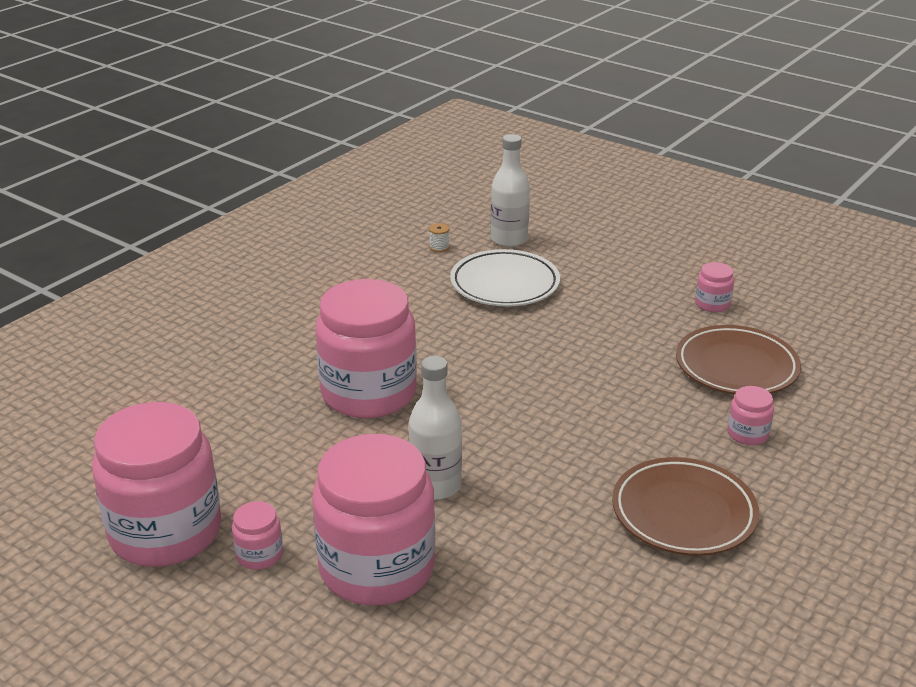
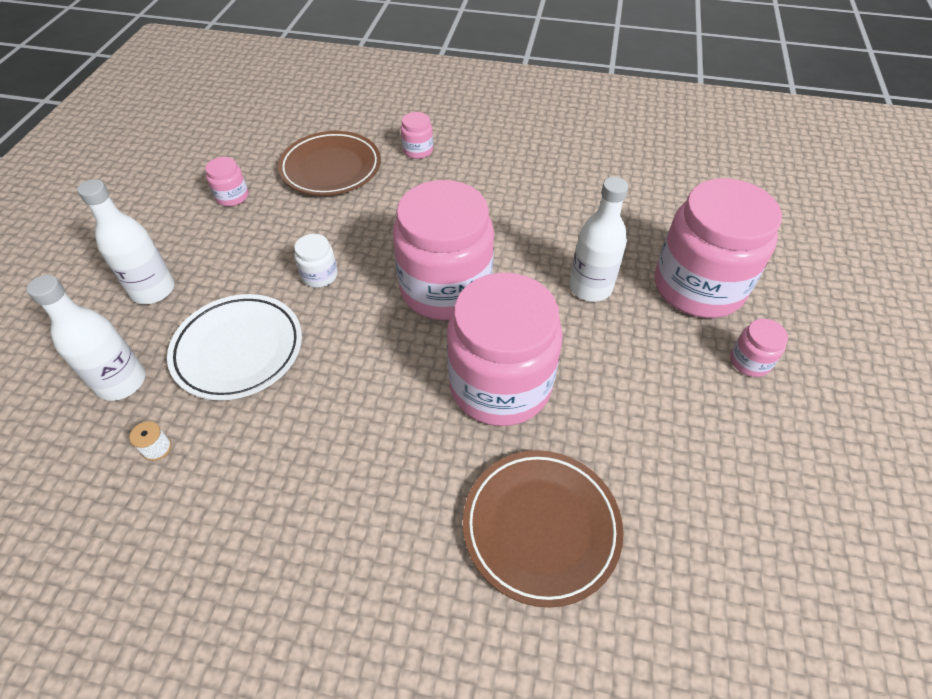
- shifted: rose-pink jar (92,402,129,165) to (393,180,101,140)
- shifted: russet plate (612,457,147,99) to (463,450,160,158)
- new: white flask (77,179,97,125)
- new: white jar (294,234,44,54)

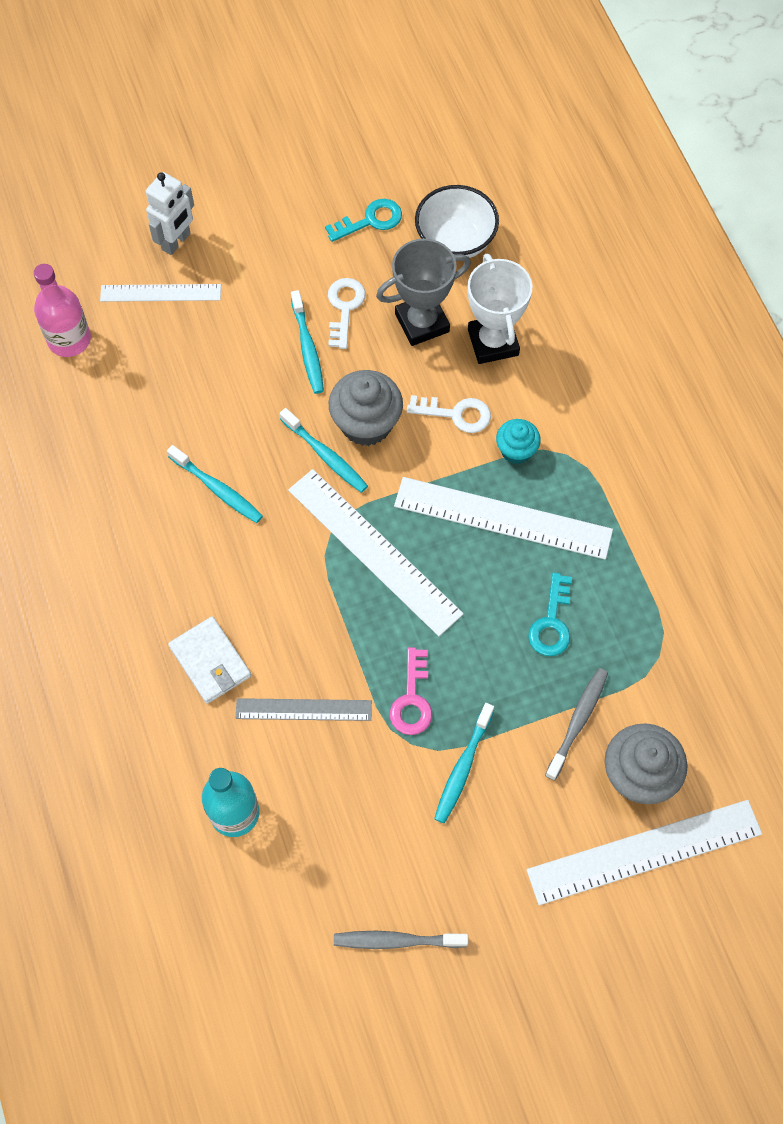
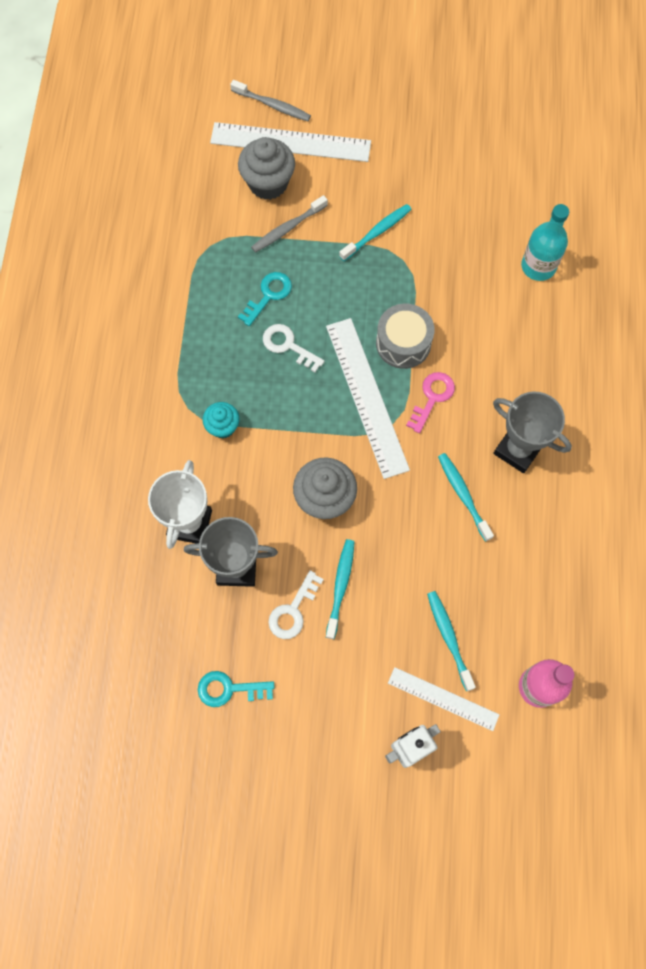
- gone: white bowl (415,185,84,73)
- shifted: white latchkey (407,395,84,38) to (263,324,62,48)
- shifted: turquoise toothbrush (279,408,89,85) to (427,591,49,100)
- gone: white straightedge (394,477,219,83)
- gone: white billfold (168,616,83,88)
- shifted: rose-pink latchkey (390,647,42,88) to (406,372,49,61)
- gone: gray straightedge (236,698,136,23)
- shifted: gray toothbrush (334,931,134,18) to (230,80,81,41)
- new: gray snare drum (376,304,59,65)
- new: gray prize cup (493,392,79,81)

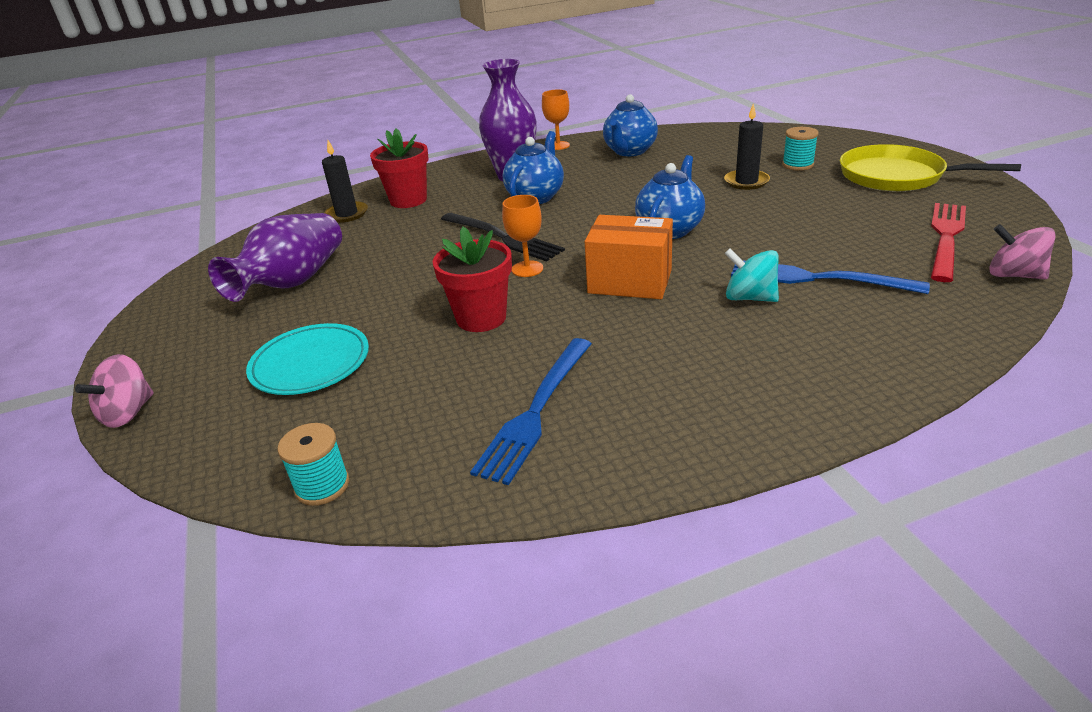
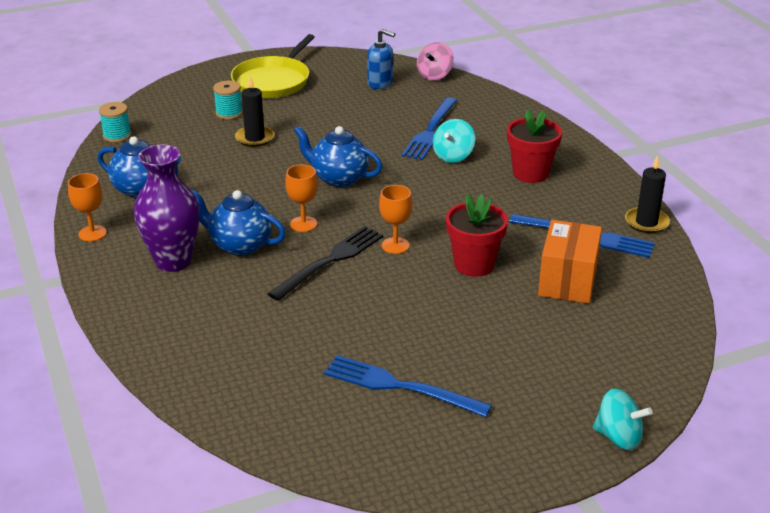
- shifted: scarlet flower pot (370,128,59,80) to (507,109,55,74)
- shifted: jet-black candle (322,140,46,83) to (625,155,45,78)
- swapped: scarlet fork (931,203,35,79) to cobalt soap pump (367,29,28,60)
- swapped: purple vase (208,213,134,89) to cobalt fork (324,355,168,62)
- shifted: orange-coloured box (585,215,88,84) to (538,220,64,84)
- gone: turquoise plate (246,323,123,72)
- repainted: rose-pink spinning top (75,354,79,74) to turquoise spinning top (593,388,60,62)
- shifted: turquoise reel of thread (278,423,71,83) to (99,102,32,41)
- new: orange-coloured wine glass (285,164,33,68)

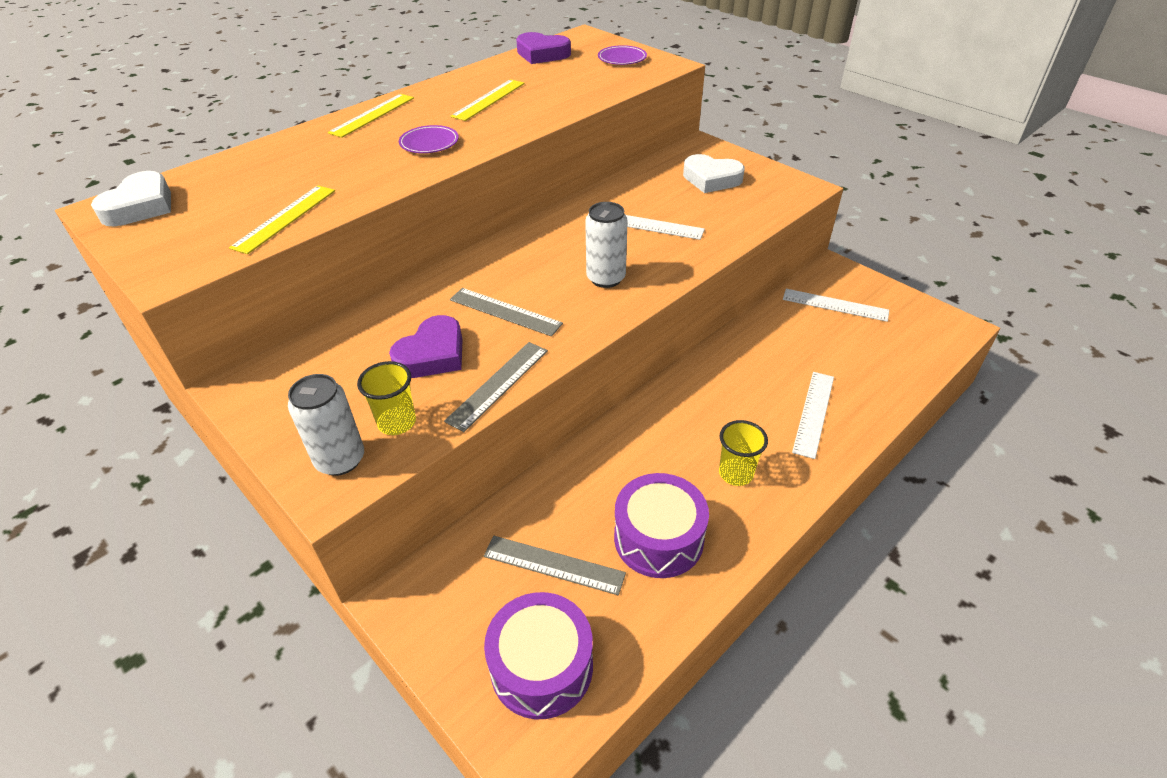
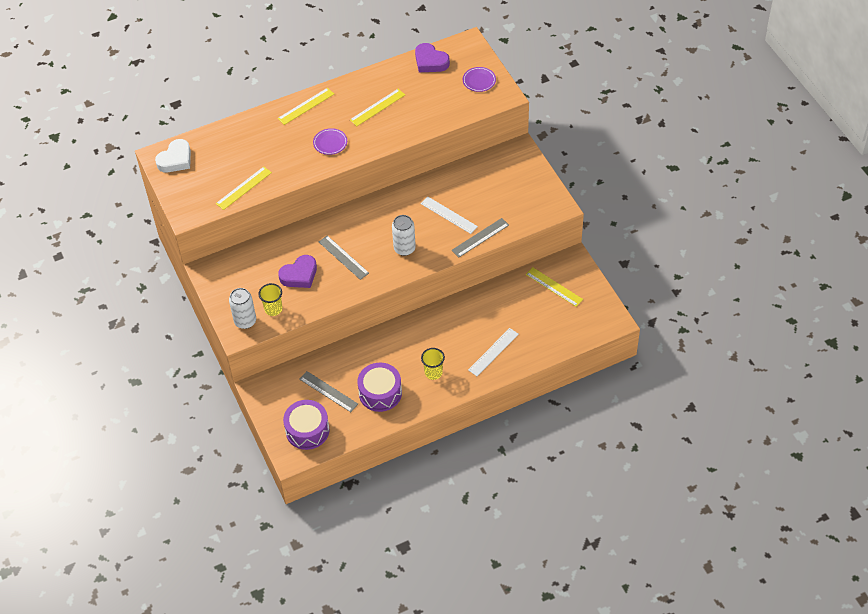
- gone: white heart (683,154,62,39)
- repainted: white straightedge (783,289,106,33) to bright yellow straightedge (526,267,57,40)
- shifted: gray straightedge (444,342,104,90) to (452,218,57,39)

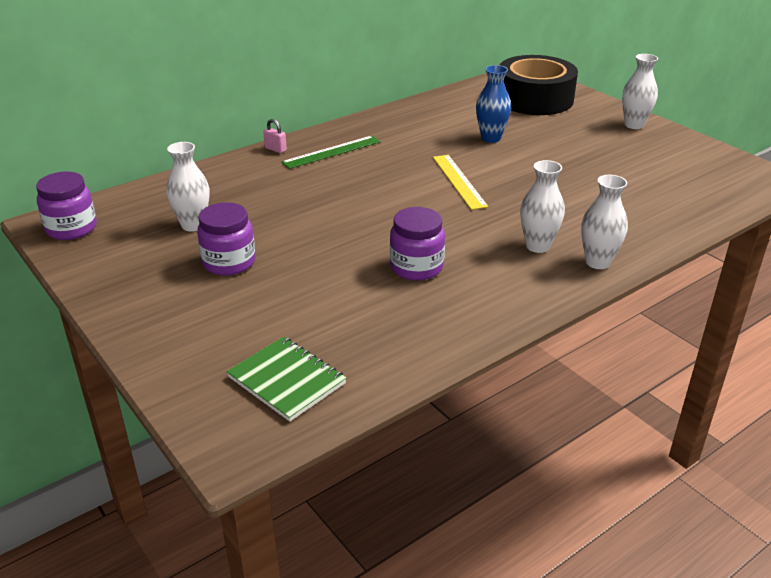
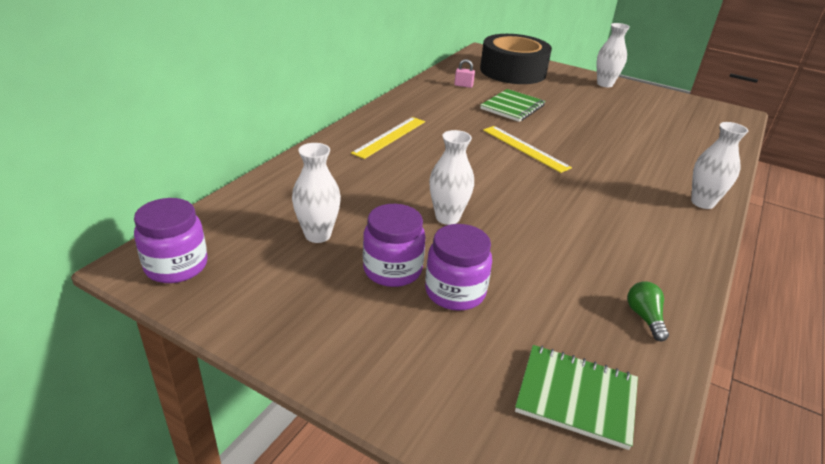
- swapped: cobalt vase (476,65,35,78) to leaf-green notebook (480,89,65,33)
- shifted: rose-pink padlock (263,119,24,34) to (454,59,21,29)
- repainted: leaf-green straightedge (281,136,100,33) to bright yellow straightedge (351,117,74,42)
- shifted: white vase (520,160,45,93) to (429,130,45,95)
- shifted: purple jar (390,207,55,74) to (425,224,67,87)
- new: leaf-green lightbulb (628,281,41,60)

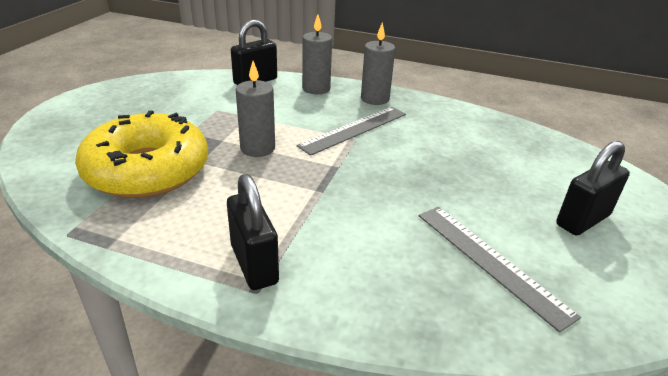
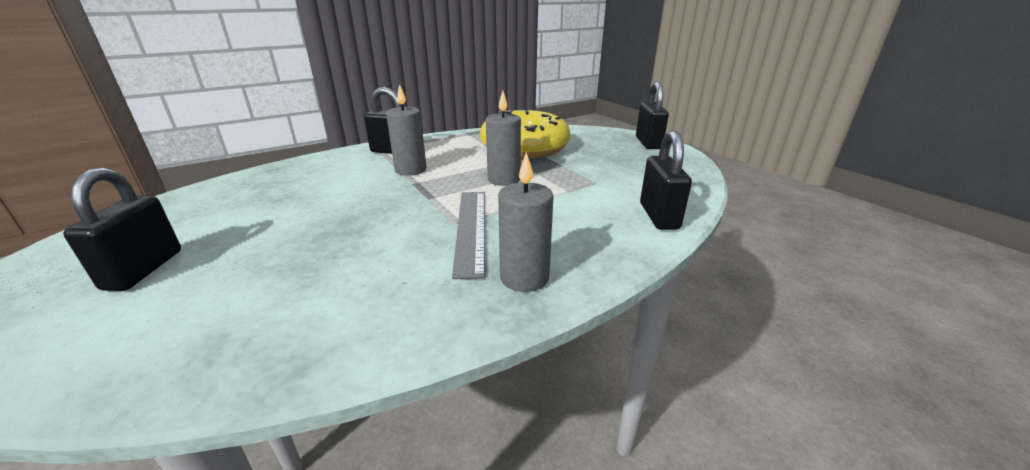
- shifted: gray candle (302,14,30,80) to (386,84,40,92)
- gone: gray straightedge (419,207,162,126)
- new: jet-black padlock (636,82,33,67)

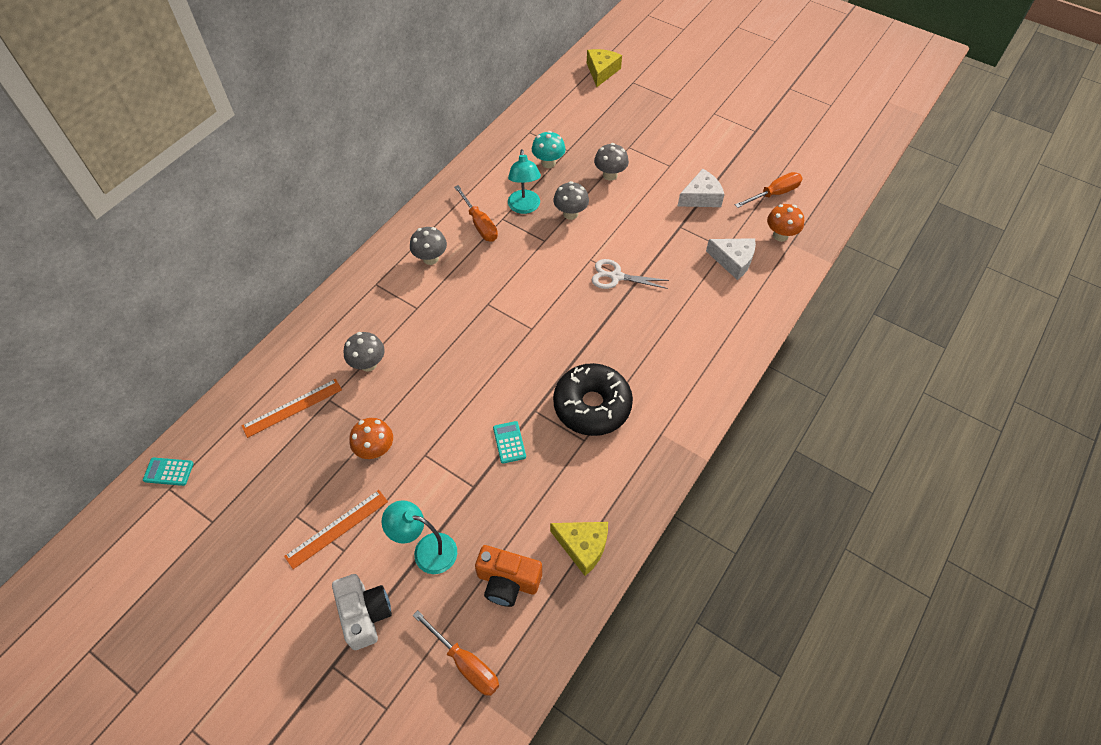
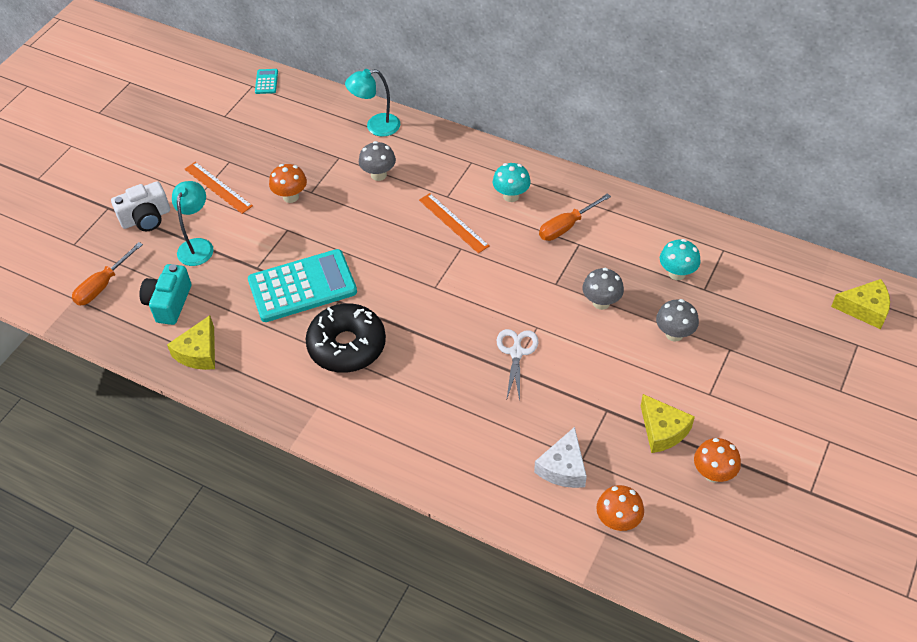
- shifted: turquoise desk lamp (508,149,33,65) to (345,69,55,68)
- repainted: white piece of cheese (678,169,46,38) to bright yellow piece of cheese (641,394,54,59)
- gone: orange-coloured flat screwdriver (735,172,68,36)
- repainted: gray toadstool (410,227,37,38) to turquoise toadstool (493,163,38,39)
- shifted: orange-coloured straightedge (242,379,100,59) to (419,193,71,61)
- scaled: turquoise calculator (493,421,33,43) = (248,249,109,73) x2.47
- repainted: orange-coloured compact camera (475,545,67,62) to turquoise compact camera (139,264,52,61)
- new: orange-coloured toadstool (694,438,47,45)

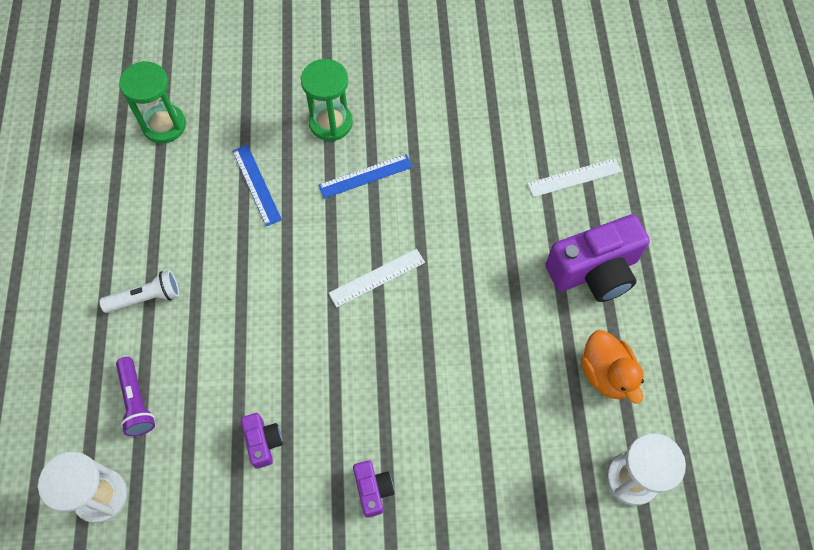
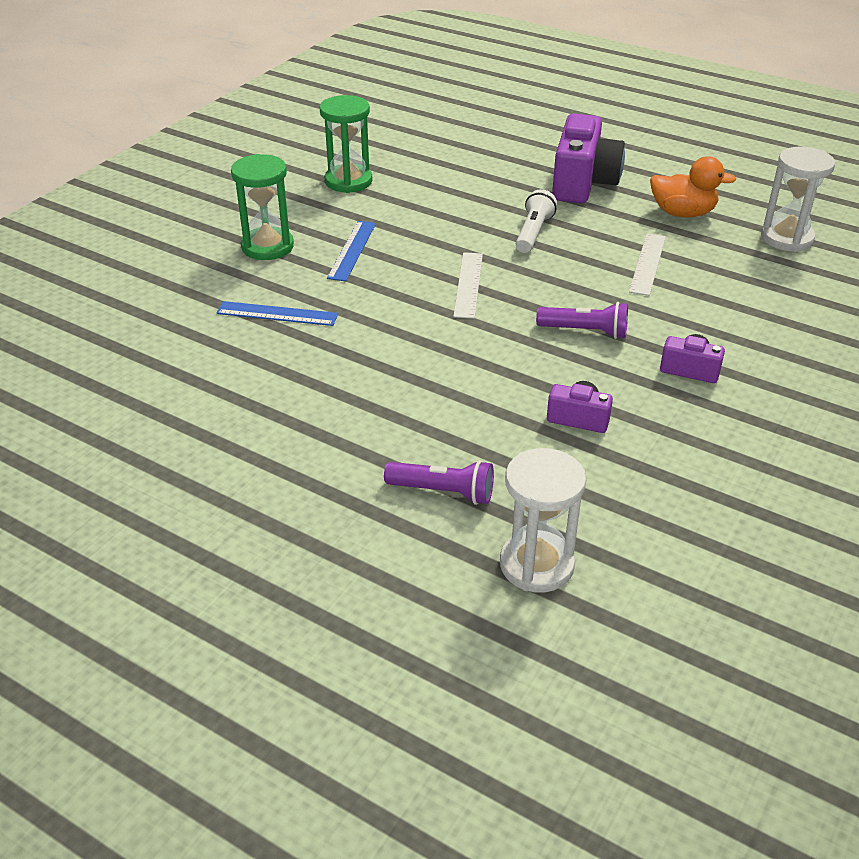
- shifted: leaf-green sand timer (119,61,67,82) to (320,95,52,98)
- shifted: white straightedge (527,158,95,39) to (629,234,37,62)
- shifted: white torch (99,270,80,43) to (516,189,41,64)
- new: purple torch (536,302,92,37)

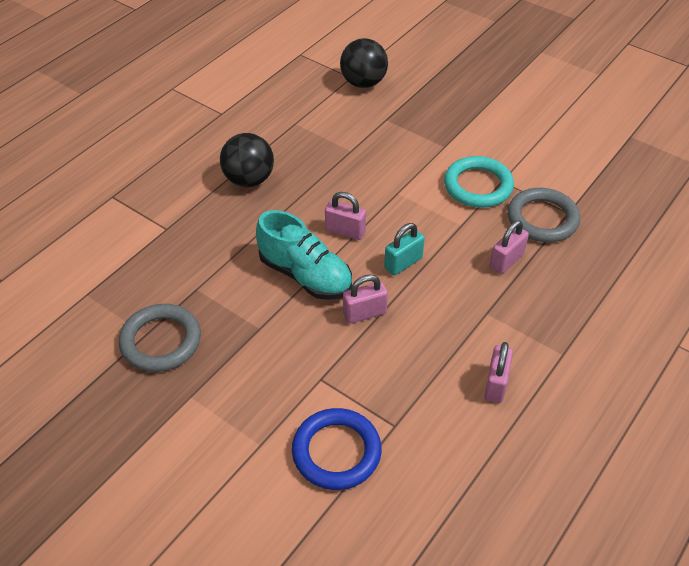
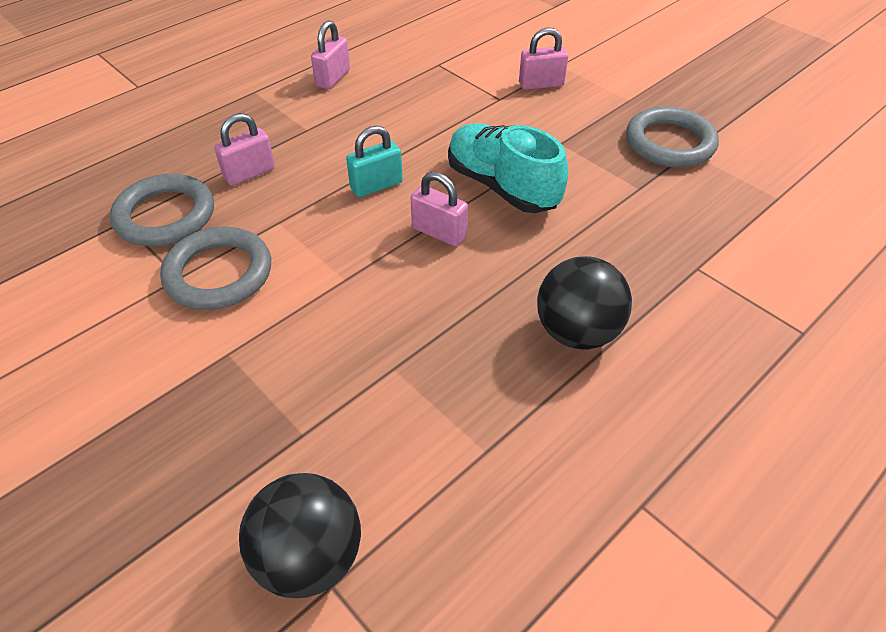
- repainted: turquoise hoop (444,156,70,52) to gray hoop (160,227,111,83)
- shifted: rose-pink padlock (343,275,45,49) to (519,27,49,63)
- gone: cobalt hoop (292,408,90,82)

